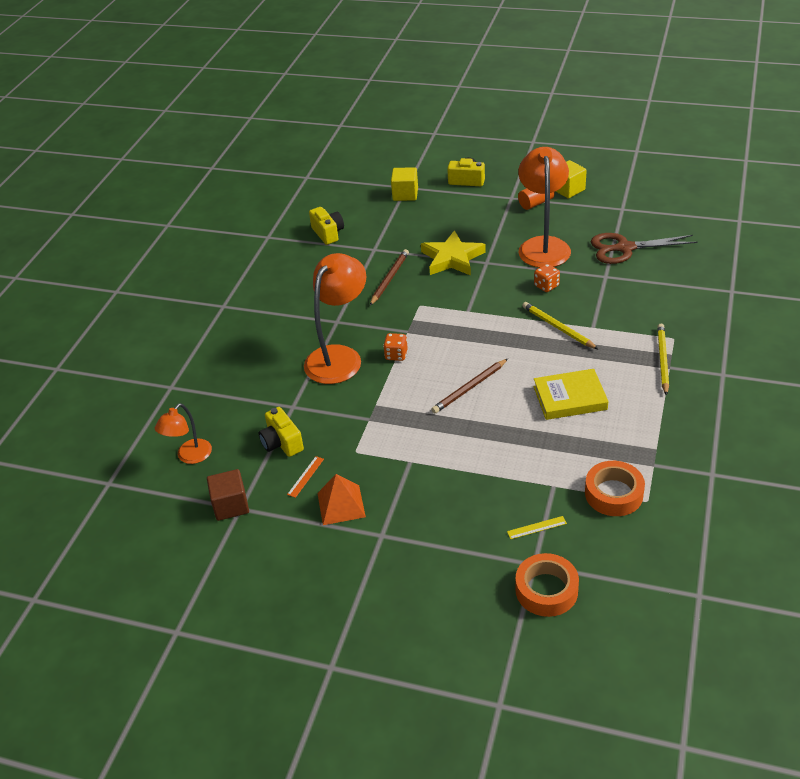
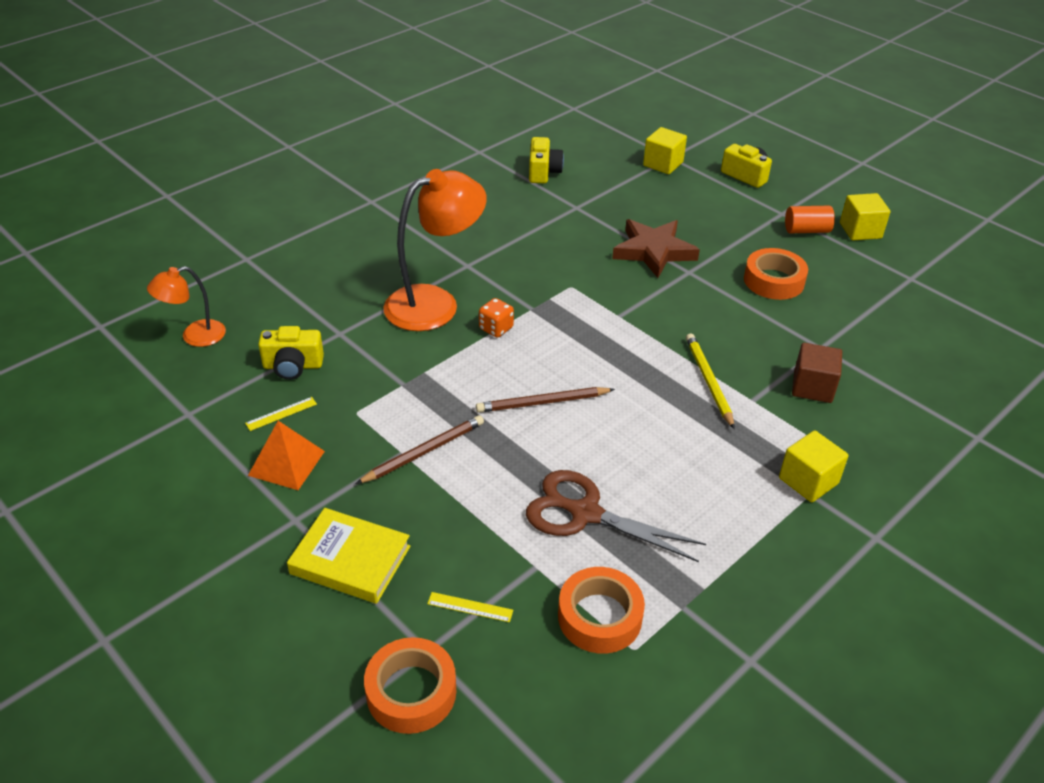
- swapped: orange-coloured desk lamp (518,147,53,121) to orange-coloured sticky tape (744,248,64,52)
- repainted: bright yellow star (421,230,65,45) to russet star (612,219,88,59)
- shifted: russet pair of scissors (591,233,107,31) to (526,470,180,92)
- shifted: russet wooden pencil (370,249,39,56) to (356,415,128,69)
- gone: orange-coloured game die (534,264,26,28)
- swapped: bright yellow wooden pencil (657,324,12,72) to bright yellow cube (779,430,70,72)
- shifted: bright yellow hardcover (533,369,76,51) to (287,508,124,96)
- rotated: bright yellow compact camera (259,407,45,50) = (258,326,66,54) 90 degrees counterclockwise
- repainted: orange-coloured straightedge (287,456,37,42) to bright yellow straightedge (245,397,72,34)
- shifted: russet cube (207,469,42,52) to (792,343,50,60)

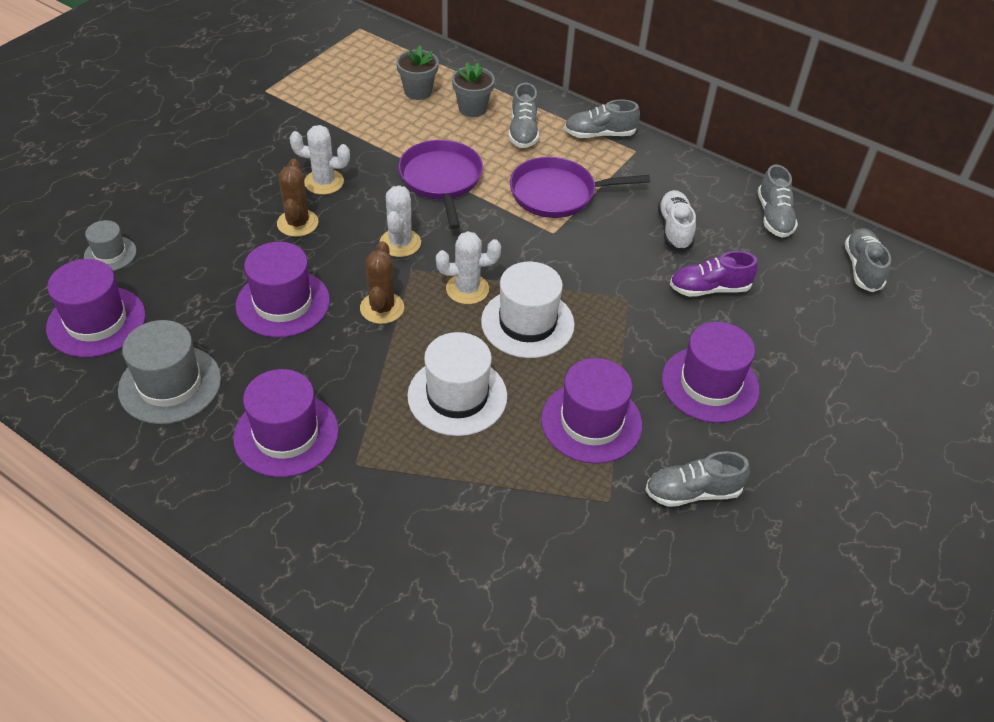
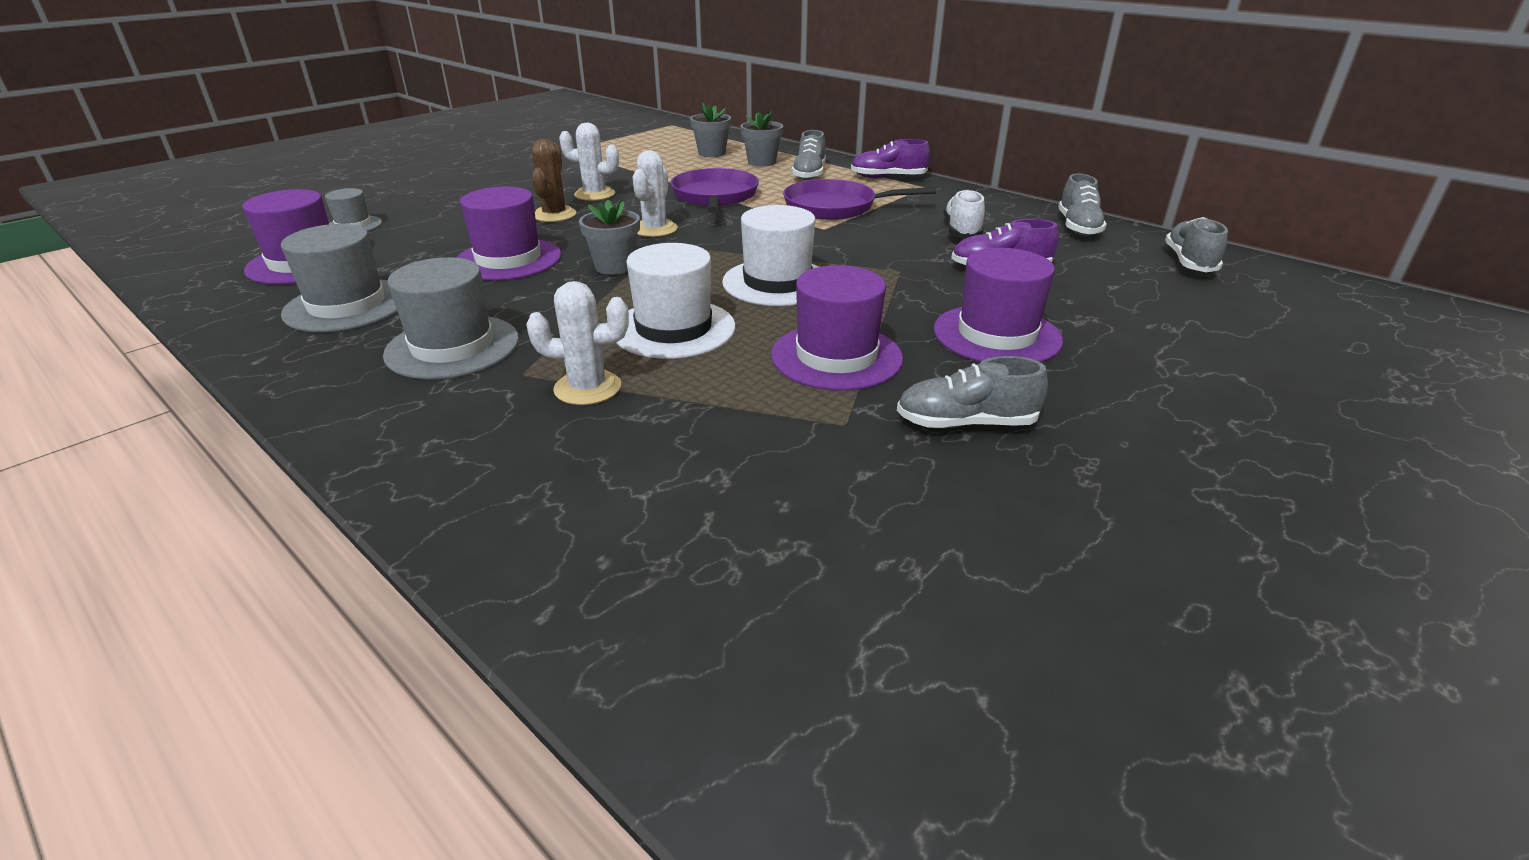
- repainted: gray lace-up shoe (564,99,76,39) to purple lace-up shoe (851,139,79,39)
- shifted: white cactus (436,231,65,73) to (526,281,103,124)
- swapped: russet cactus (360,241,44,83) to gray flower pot (579,200,61,75)
- repainted: purple tall hat (233,369,106,108) to gray tall hat (383,257,136,123)

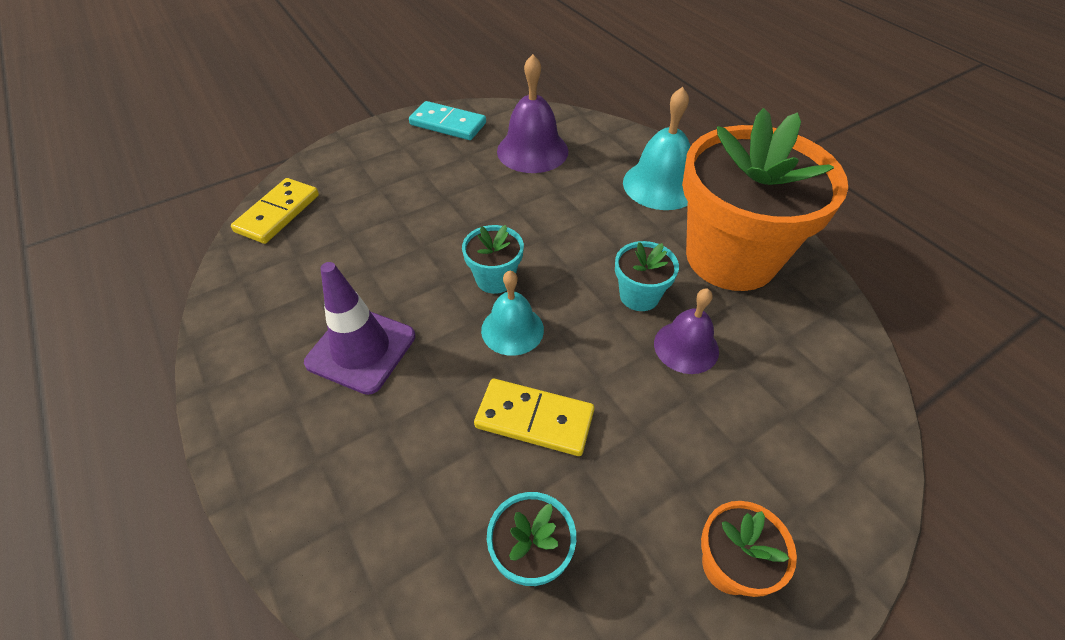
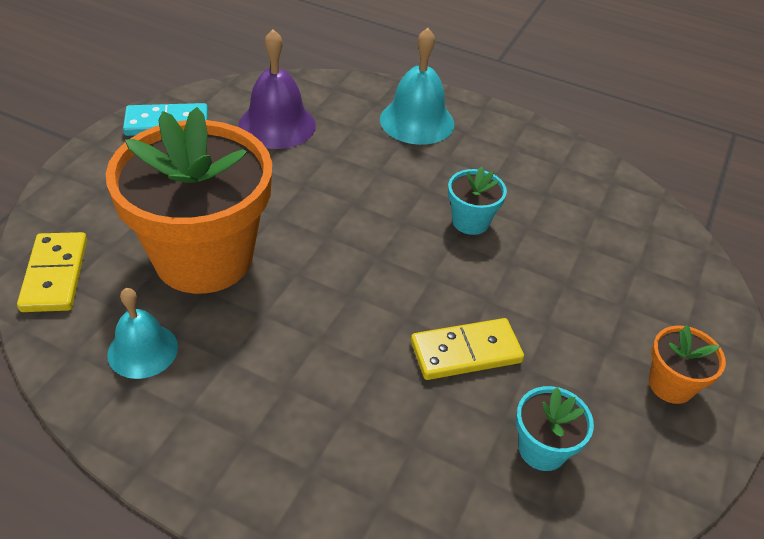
- shifted: orange-coloured flower pot (682,108,166,183) to (106,107,166,187)
- gone: turquoise flower pot (462,225,62,69)
- gone: purple safety cone (304,262,111,133)
- shifted: turquoise school bell (481,271,63,85) to (107,288,71,91)
- gone: purple school bell (654,288,65,86)

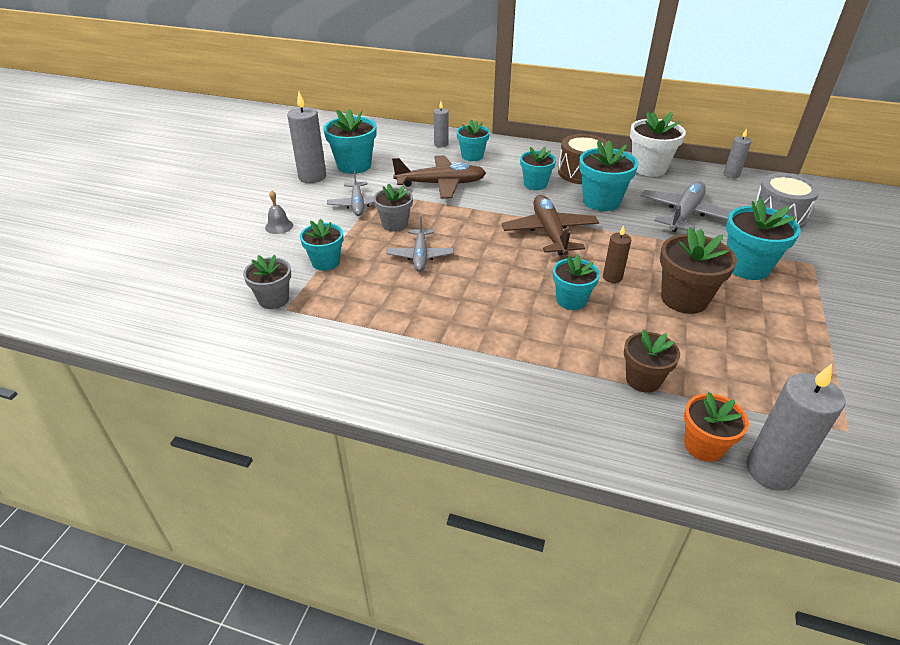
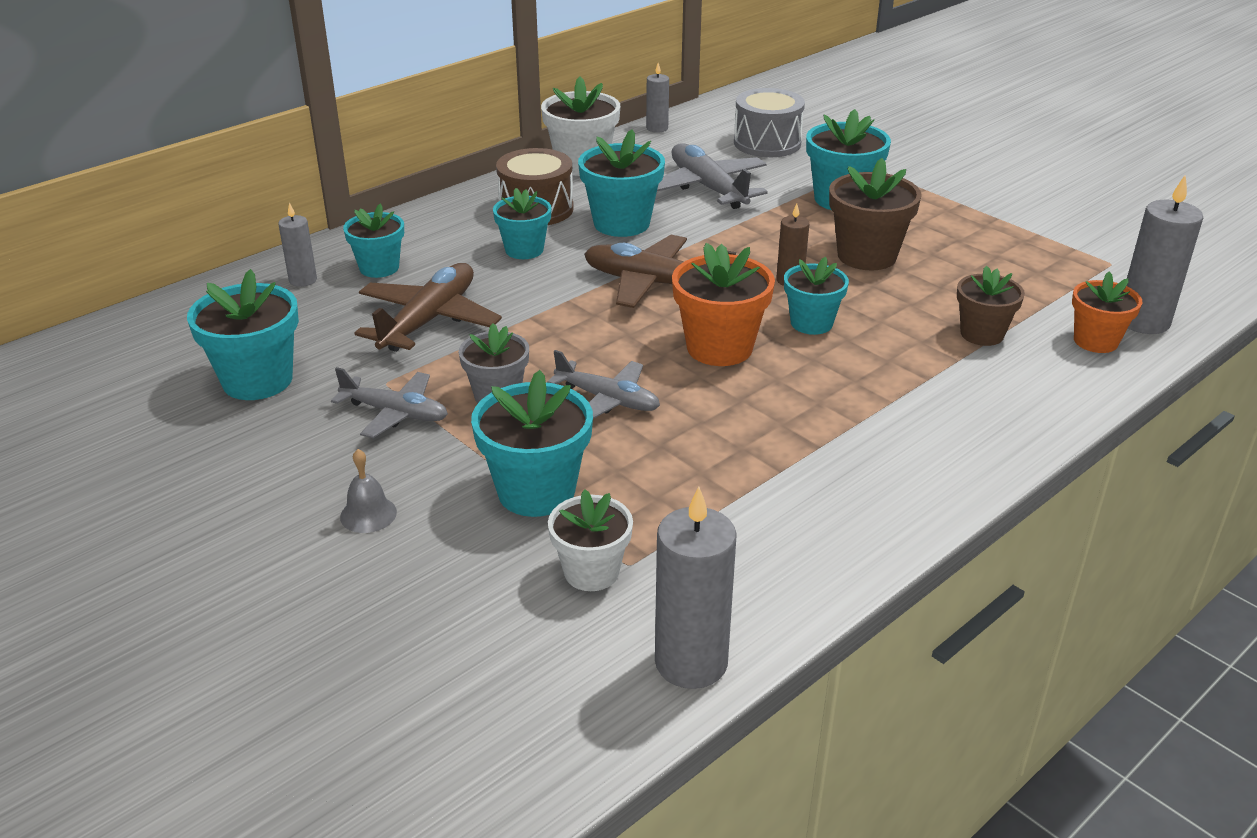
- shifted: gray candle (287,92,39,91) to (655,487,82,202)
- scaled: turquoise flower pot (300,219,43,52) = (471,370,122,147) x1.52
- repainted: gray flower pot (243,255,48,54) to white flower pot (548,489,85,102)
- new: orange-coloured flower pot (672,243,103,123)

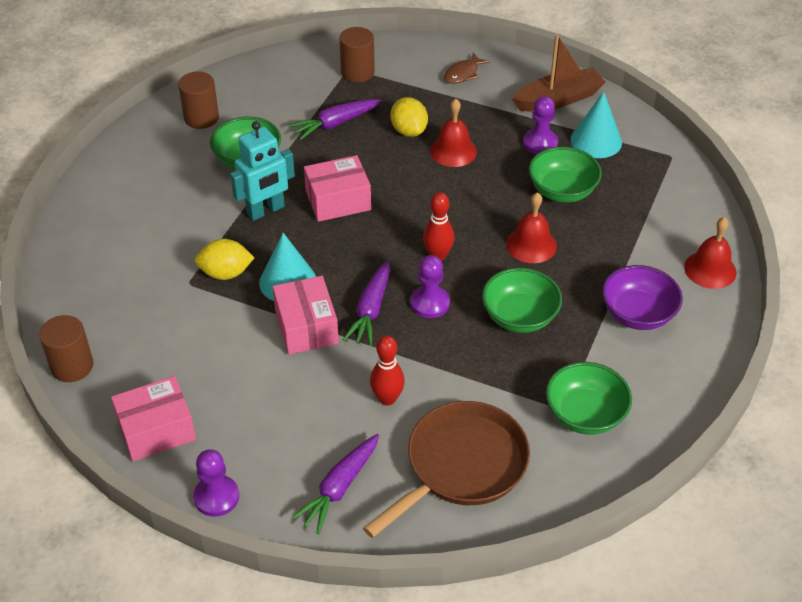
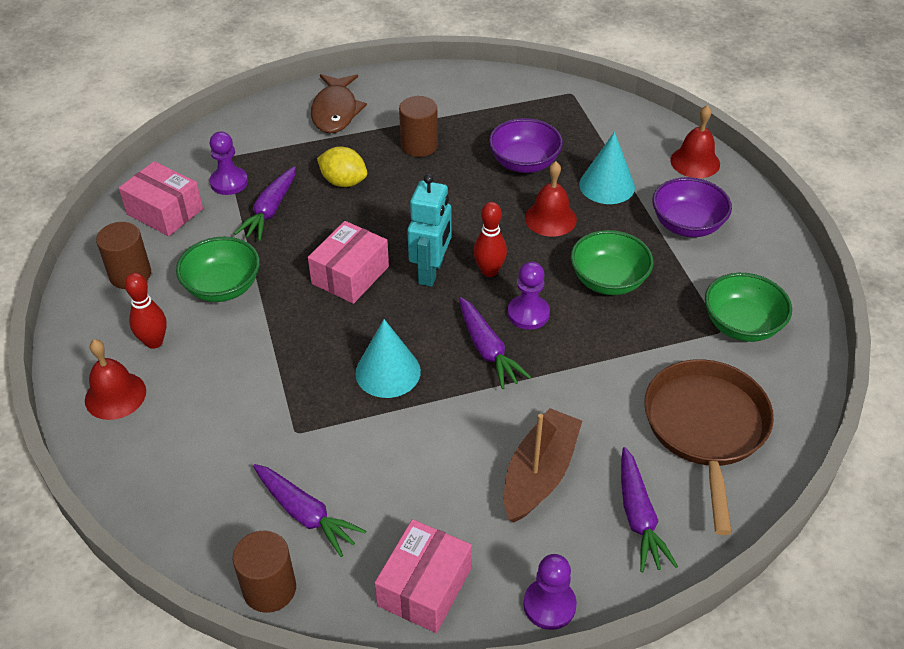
- shifted: russet cylinder (339,27,36,55) to (399,96,39,61)
- shifted: russet sailboat (512,34,94,77) to (504,408,78,114)
- scaled: russet fish (444,53,46,31) = (311,74,56,59) x1.66
- shifted: turquoise cone (570,92,52,66) to (579,132,56,72)
- shifted: purple game pawn (523,96,35,58) to (210,132,38,63)
- shifted: scarlet school bell (430,99,47,68) to (85,339,61,81)
- shifted: turquoise robot figure (230,121,65,100) to (407,174,45,113)
- repainted: leaf-green bowl (529,147,73,56) to purple bowl (489,118,74,55)
- gone: bright yellow citrus fruit (195,239,60,41)
- shifted: rose-pink box (273,276,66,79) to (119,161,84,75)
- shifted: scarlet bowling pin (370,336,35,70) to (125,273,42,76)
- new: purple toy carrot (253,464,113,93)

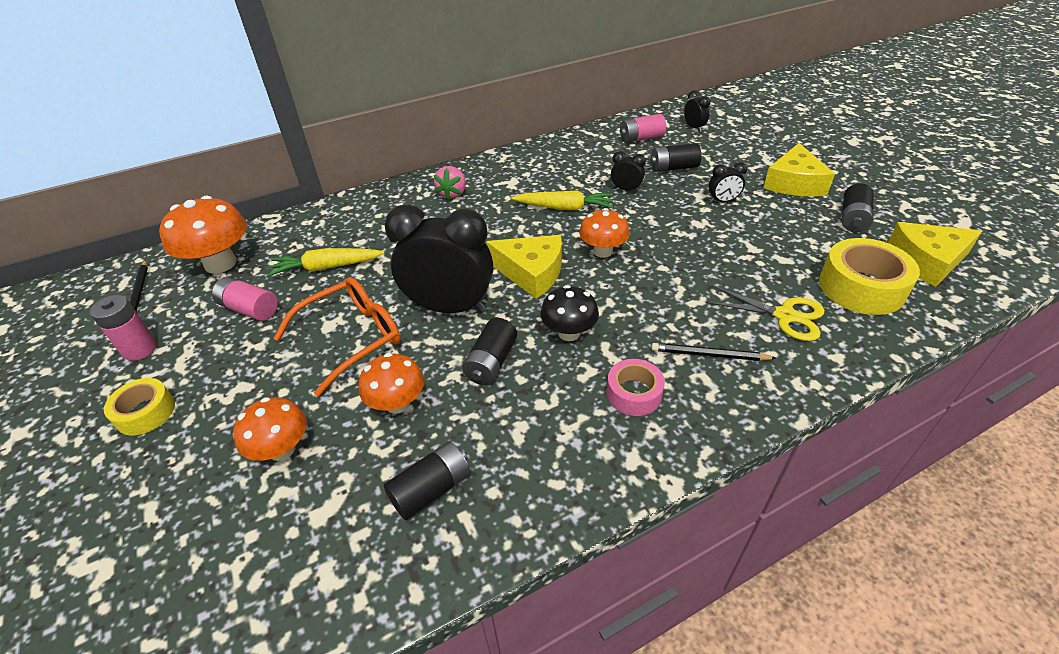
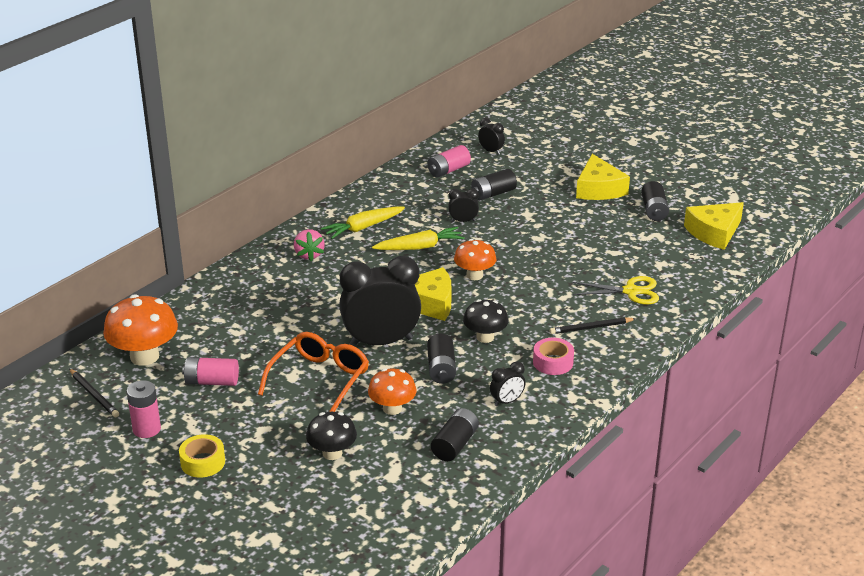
- shifted: jet-black bedside clock (708,162,39,41) to (490,362,35,44)
- gone: bright yellow sticky tape (819,238,101,77)
- shifted: bright yellow toy carrot (268,248,116,28) to (321,206,84,33)
- repainted: orange-coloured toadstool (233,397,74,64) to jet-black toadstool (306,412,51,48)

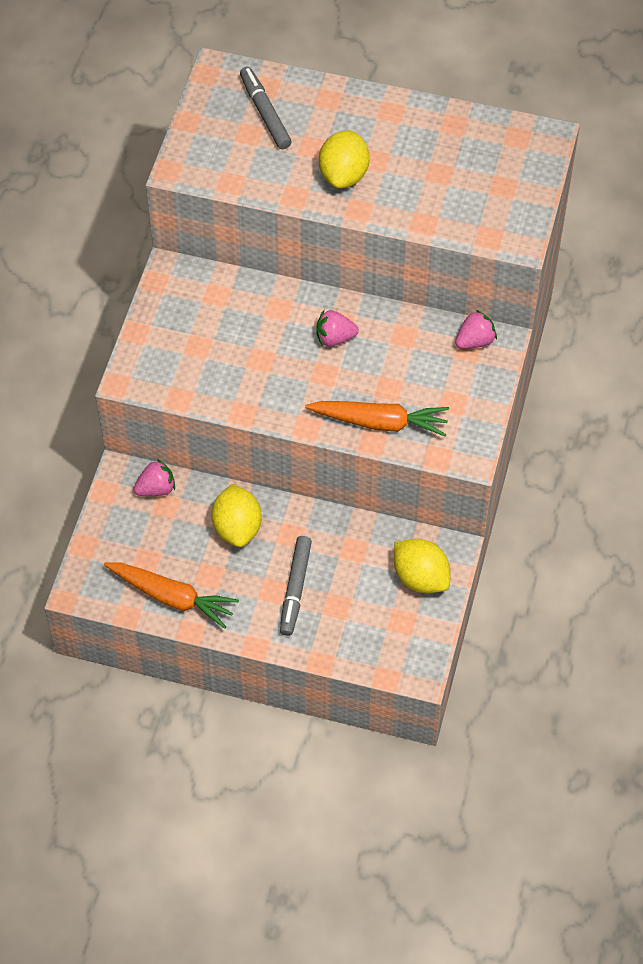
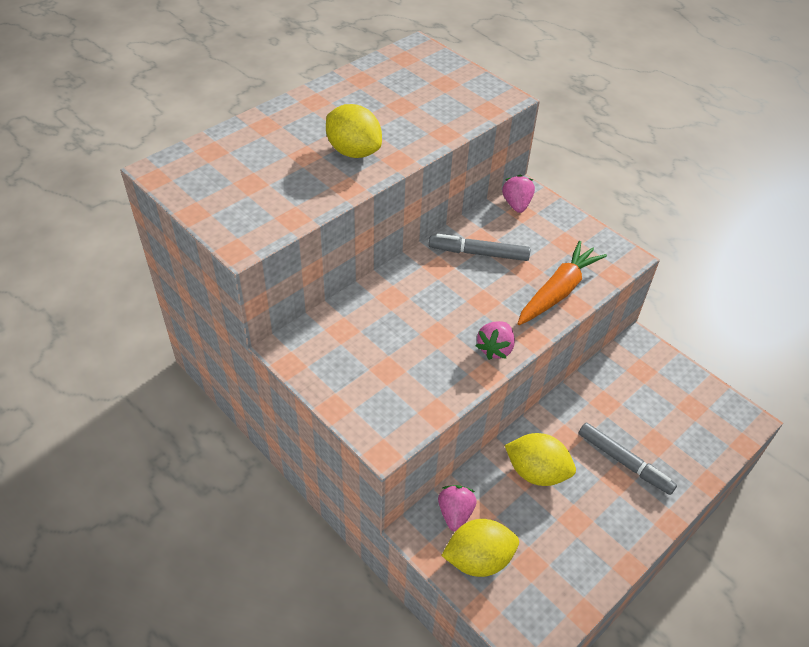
- shifted: gray marker (240,67,52,82) to (429,234,102,27)
- shifted: rose-pink toy strawberry (316,310,43,37) to (476,321,39,39)
- shifted: bright yellow citrus fruit (394,539,56,54) to (441,519,78,58)
- gone: orange-coloured toy carrot (104,562,135,67)

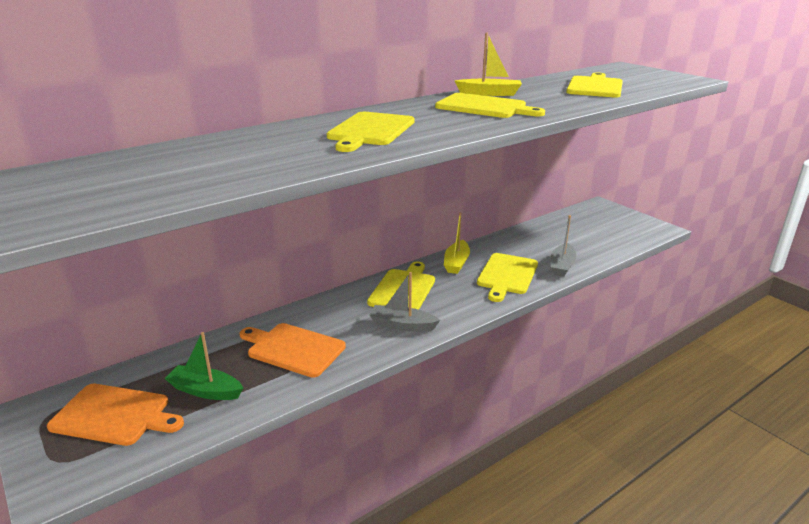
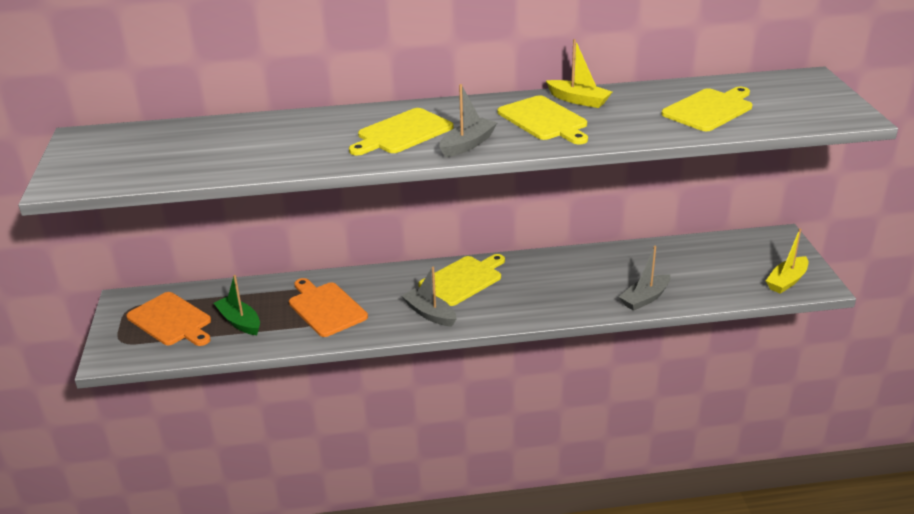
- shifted: bright yellow sailboat (444,213,26,61) to (766,228,42,66)
- gone: bright yellow chopping board (477,253,61,49)
- new: gray sailboat (439,84,58,73)

